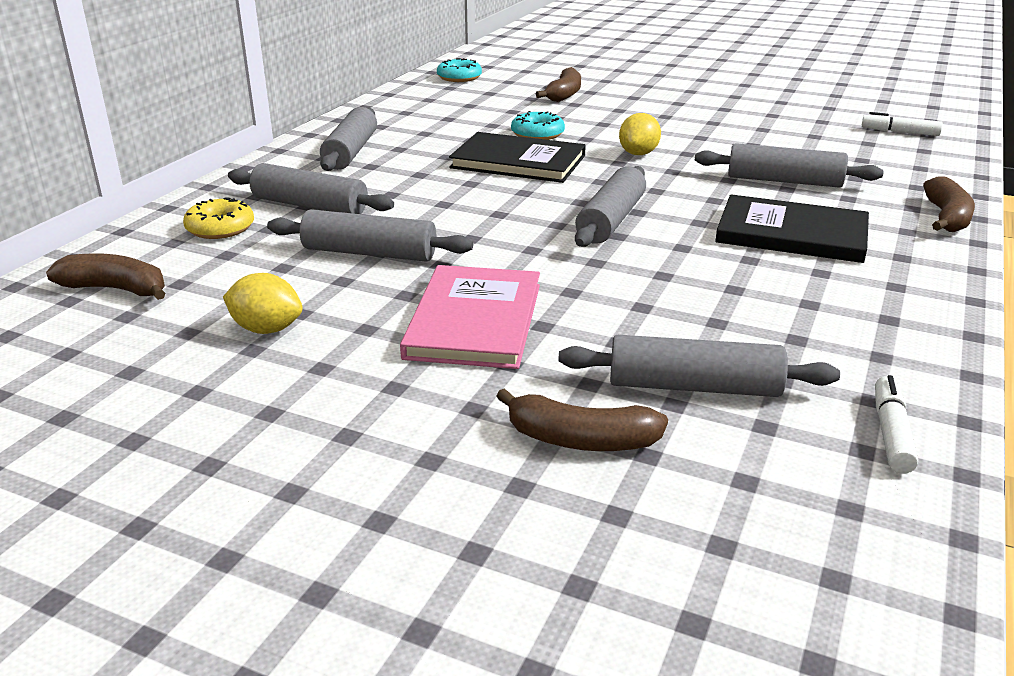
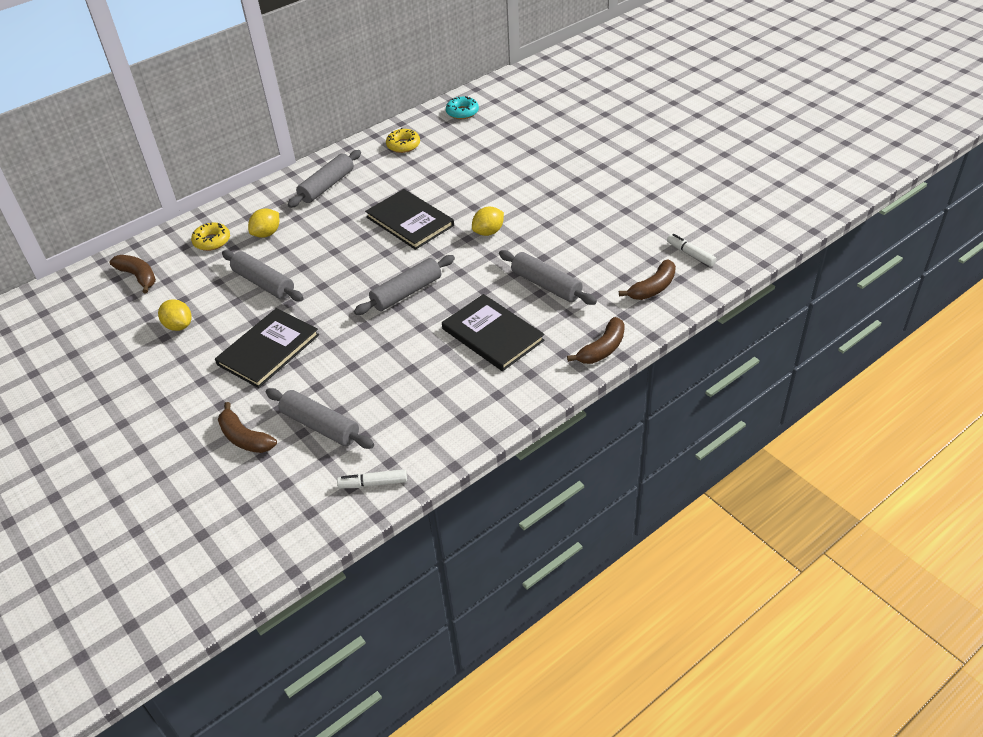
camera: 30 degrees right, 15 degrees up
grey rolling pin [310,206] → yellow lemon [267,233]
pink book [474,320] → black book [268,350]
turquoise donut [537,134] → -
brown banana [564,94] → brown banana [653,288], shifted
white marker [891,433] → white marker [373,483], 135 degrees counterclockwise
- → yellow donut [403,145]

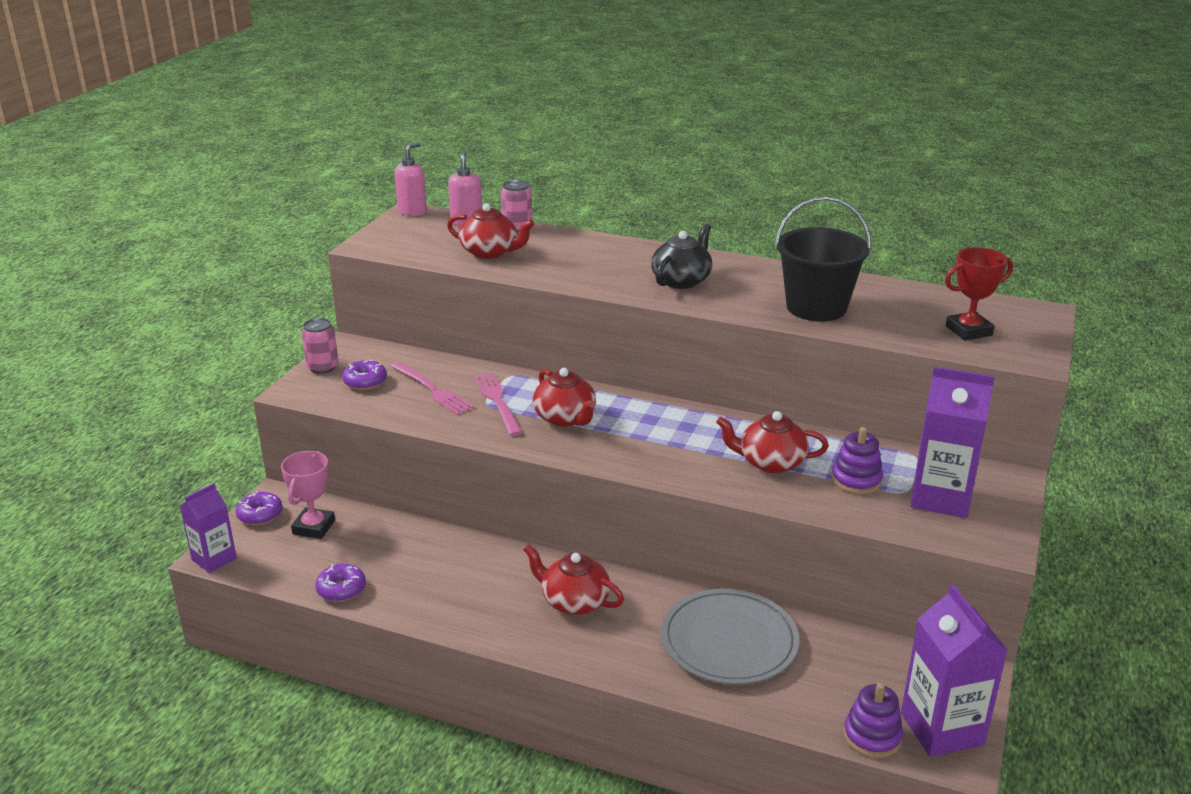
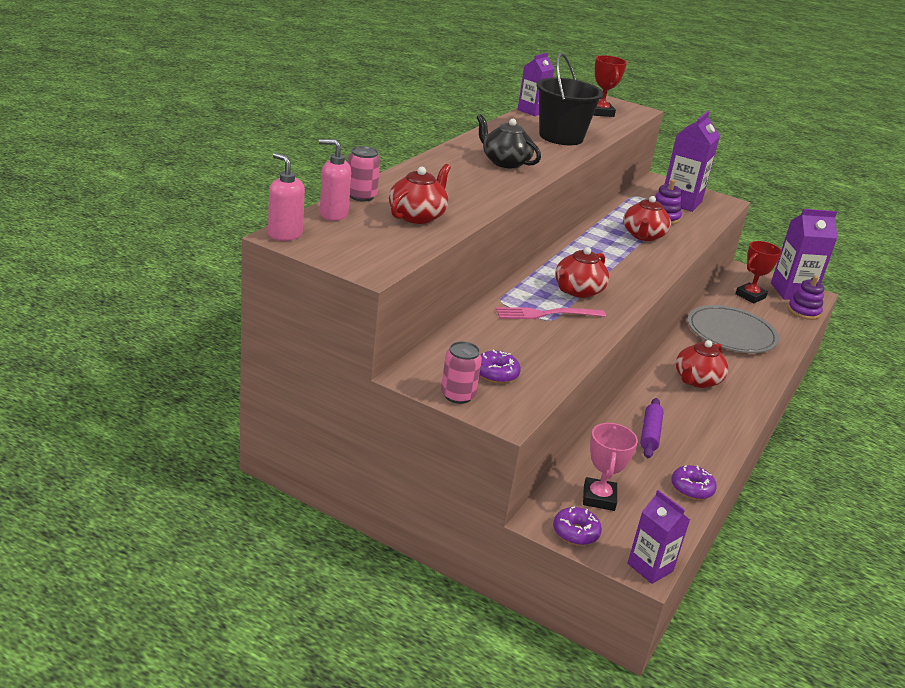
camera: 85 degrees left, 0 degrees up
pink trophy [314,527] → pink trophy [599,498], 75 degrees clockwise
pink fork [433,390] → -
red teapot [565,418] → red teapot [578,291], 150 degrees clockwise
- → purple carton [532,111]
- → purple rolling pin [650,434]
- → red trophy [750,296]

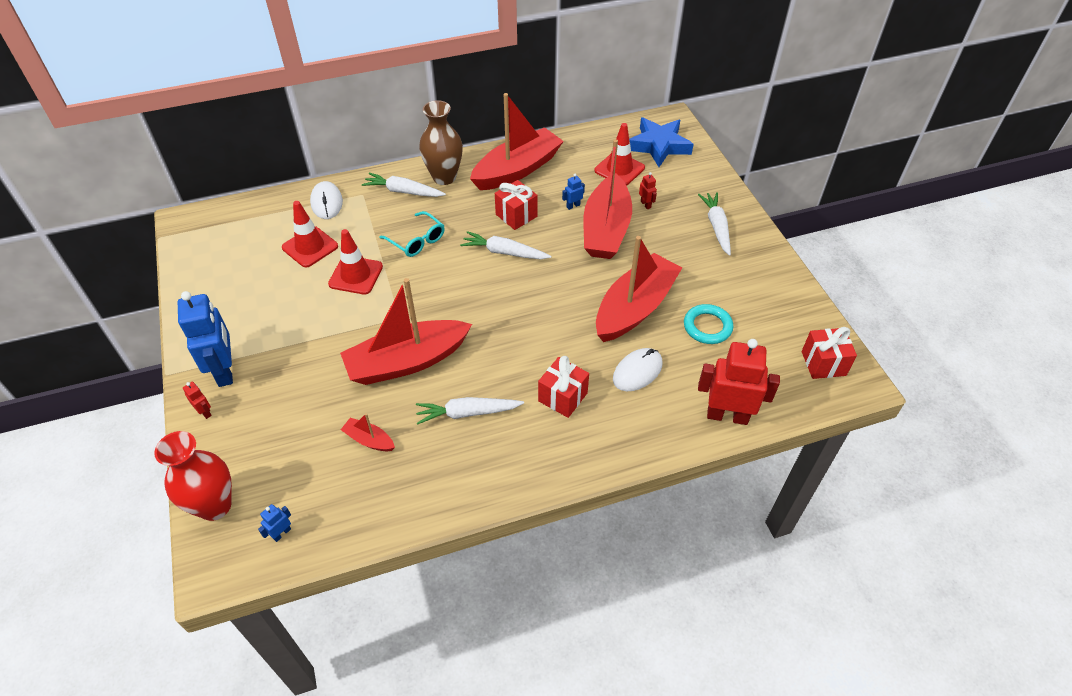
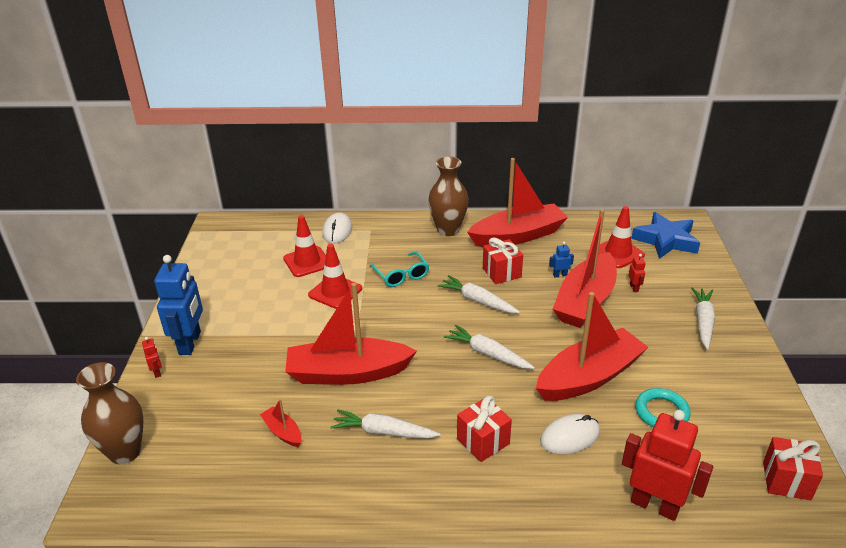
camera: 20 degrees right, 15 degrees down
red vase [215,506] → brown vase [125,452]
blue robot [281,533] → -
white carrot [403,191] → white carrot [488,353], shifted

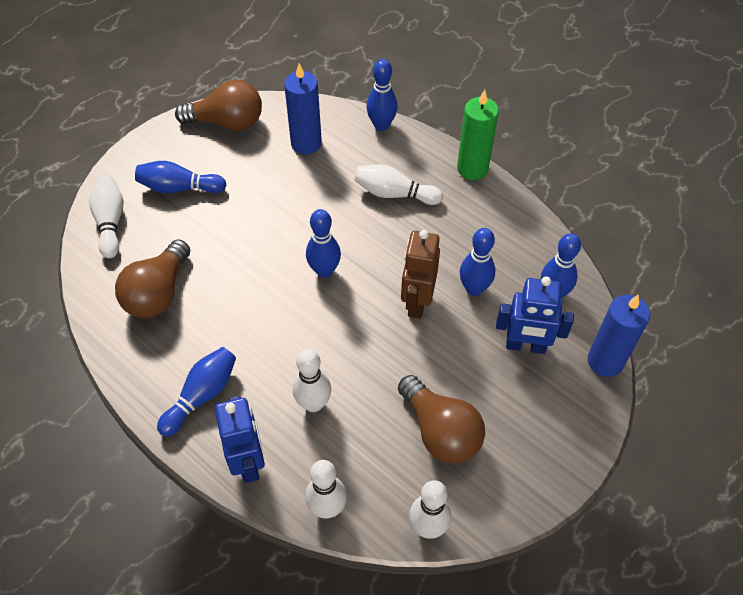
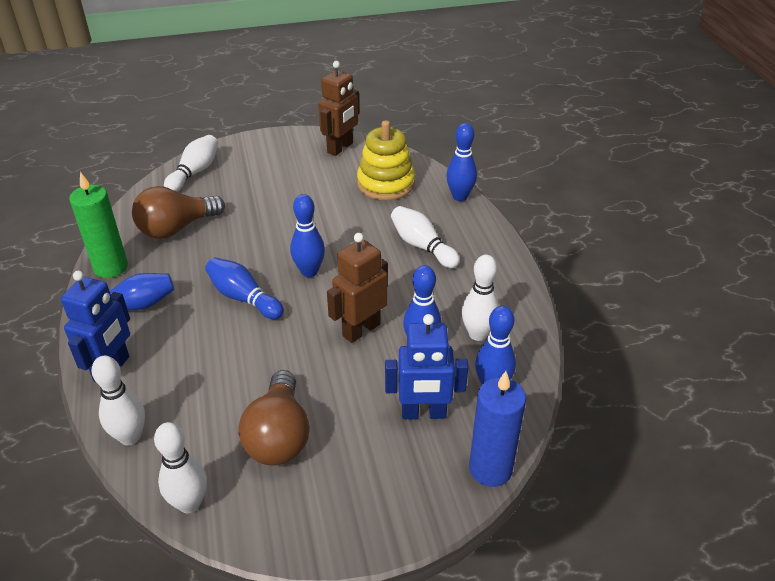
camera: 35 degrees right, 15 degrees down
blue bowling pin [179,188] → blue bowling pin [244,298], shifted
brown light bulb [227,122] → brown robot [340,148]
blue candle [306,143] → yellow stacking toy [385,184]
white bowling pin [313,404] → white bowling pin [478,334], shifted
green candle [472,168] → green candle [111,267], shifted
blue robot [525,346] → blue robot [423,413], 45 degrees counterclockwise

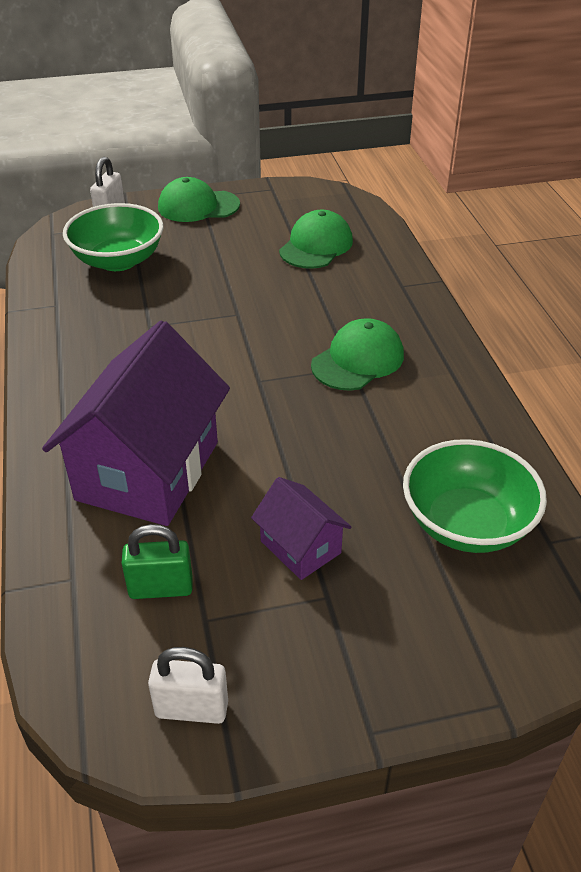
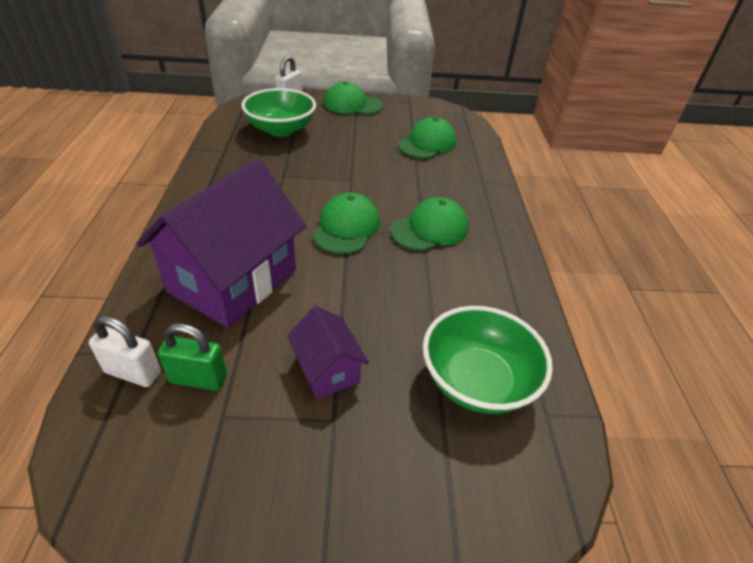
camera: 10 degrees right, 0 degrees up
white padlock [192,709] → white padlock [133,373], shifted
- → green cap [346,227]

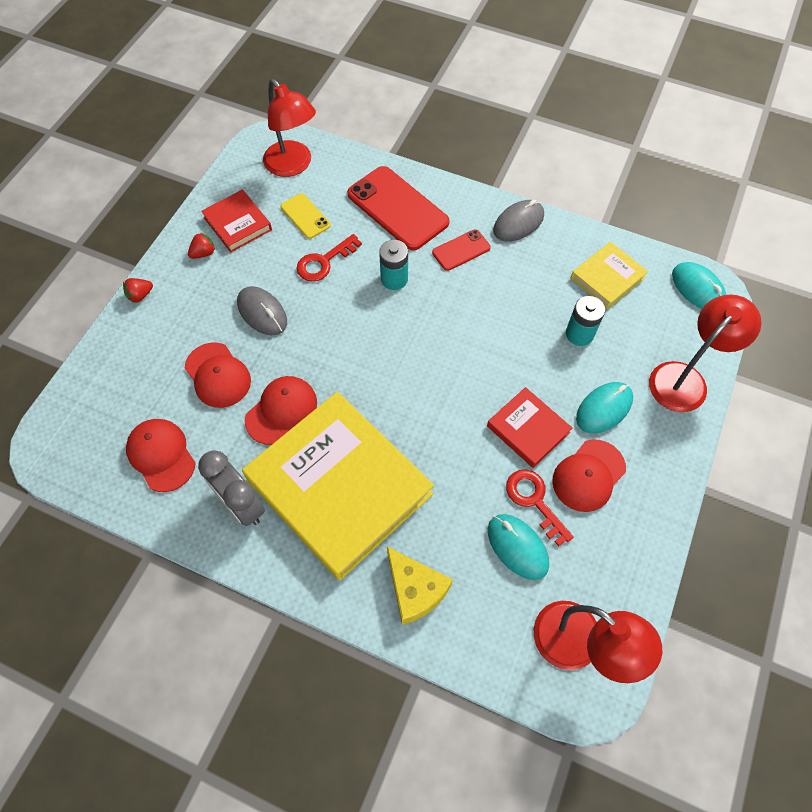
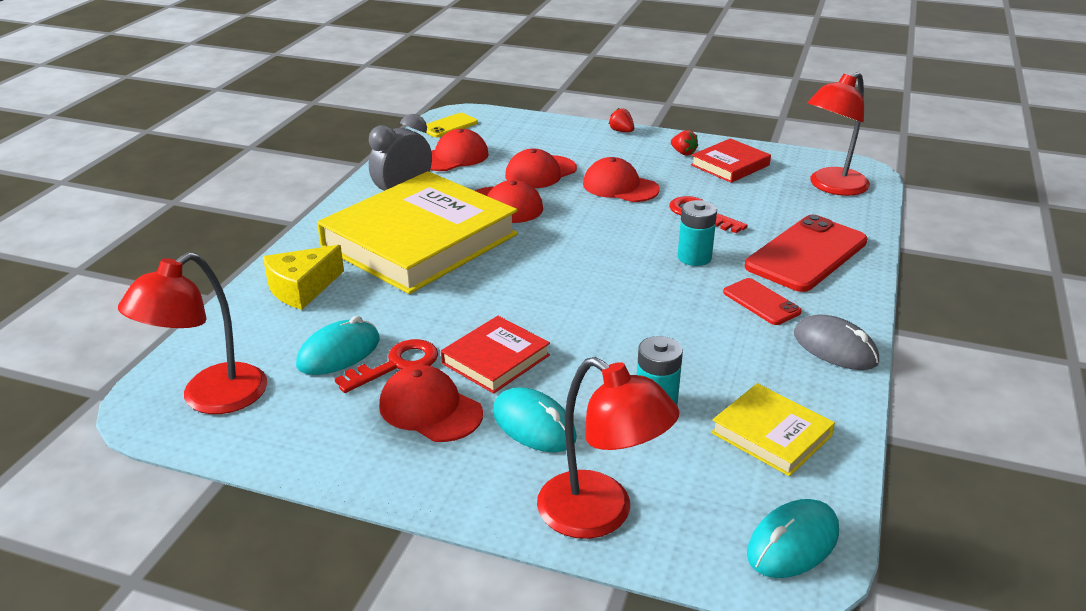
camera: 85 degrees right, 30 degrees down
grey mouse [262,313] → red cap [620,187]
yellow phone [305,216] → yellow phone [449,126], shifted

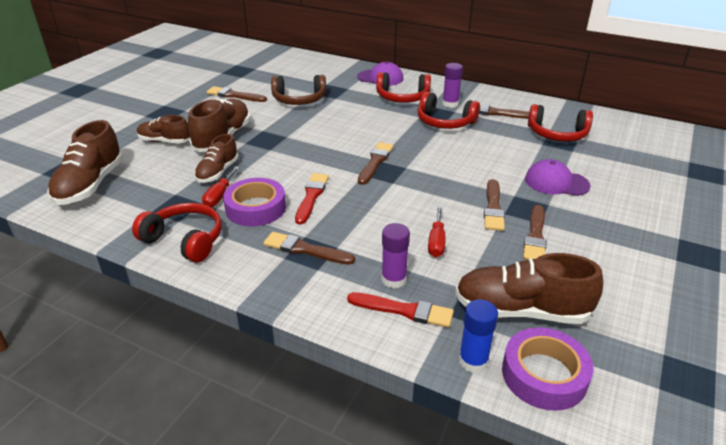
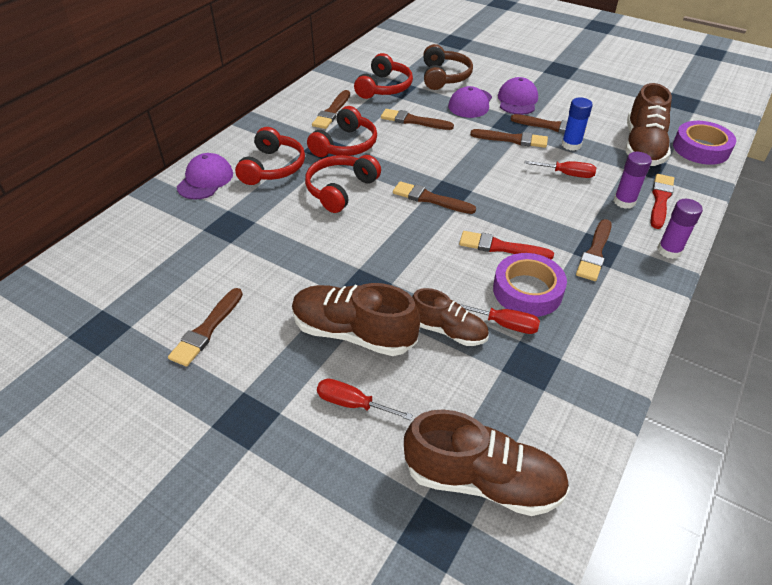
camera: 85 degrees left, 10 degrees up
red headphones [185,240] → red headphones [340,190], shifted
brown shoe [164,141] → red screwdriver [352,403]
brown headphones [299,99] → brown headphones [444,77], shifted
purple glue stick [450,104] → purple glue stick [669,250], shifted
blue glue stick [473,361] → blue glue stick [571,145], shifted
- → brown brush [413,121]
- → purple cap [517,100]

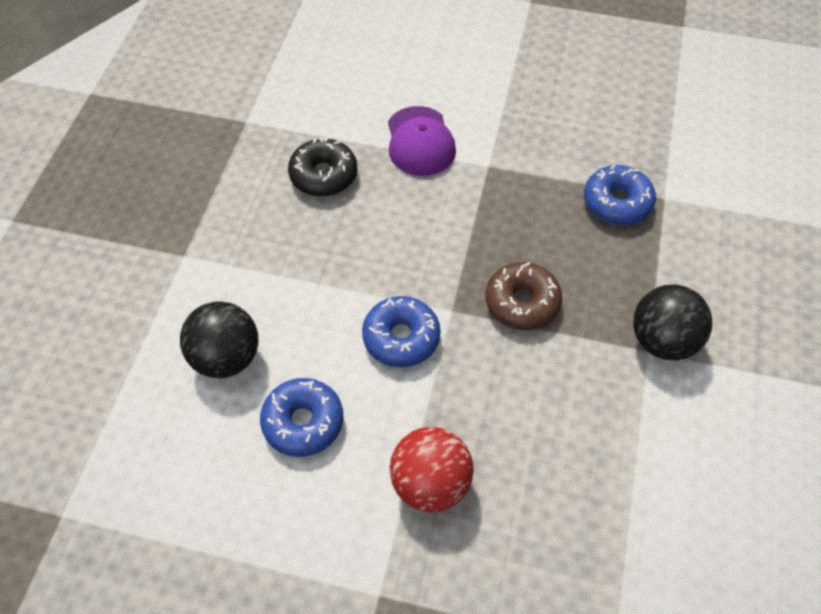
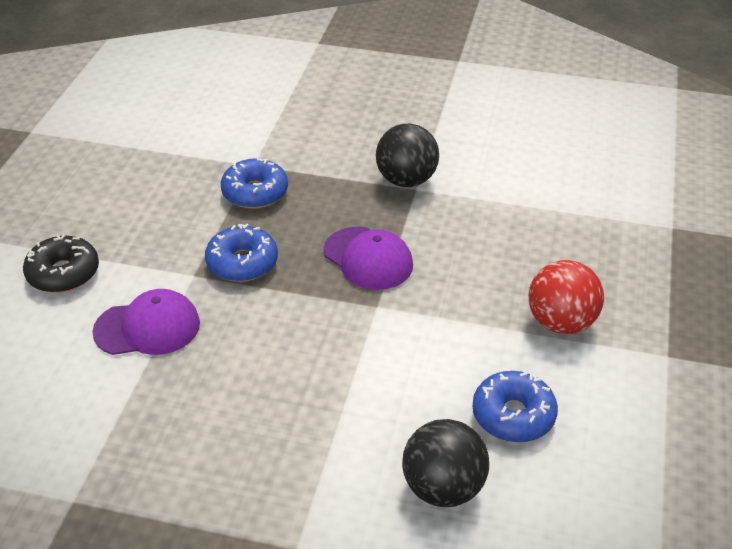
camera: 90 degrees left, 15 degrees down
black donut [323,175] → black donut [63,273], shifted
blue donut [401,338] → blue donut [242,263], shifted
brown donut [522,303] → purple cap [368,258]

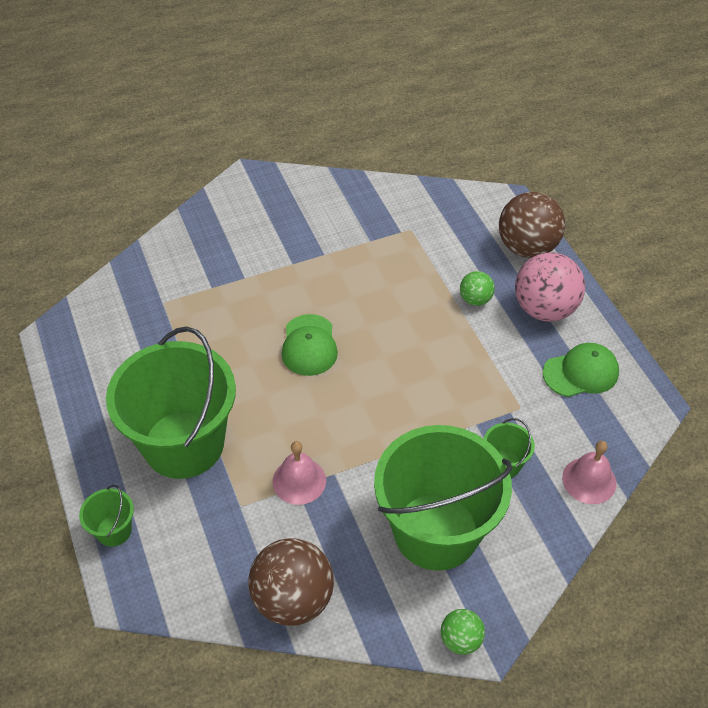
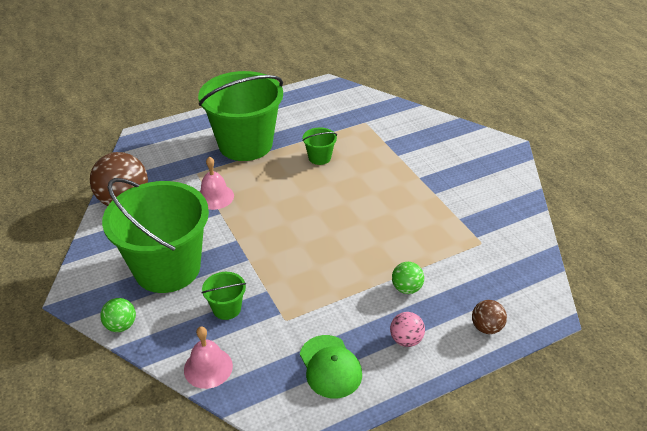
camera: 85 degrees right, 10 degrees down
green bucket [114,530] → green bucket [319,157], shifted
green cap [309,345] → -
green ball [460,640] → green ball [121,325], shifted
brown ball [527,247] → brown ball [486,327], x0.51
pink ball [544,309] → pink ball [406,340], x0.51

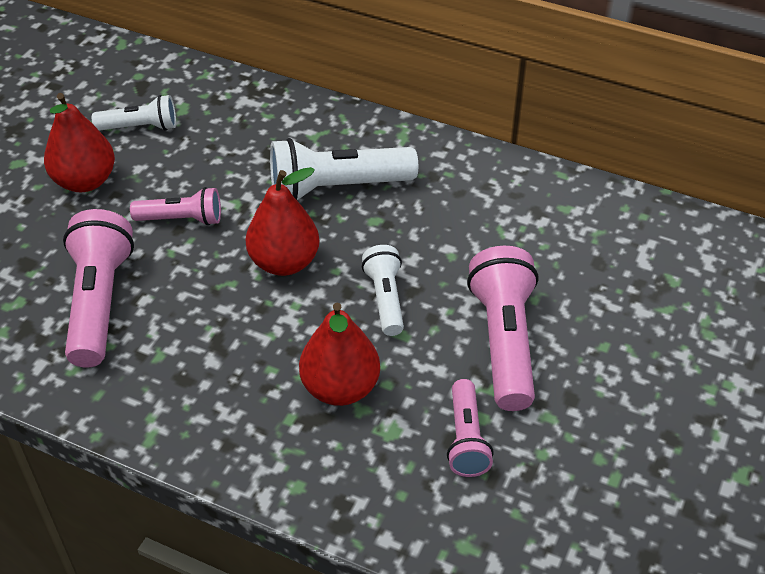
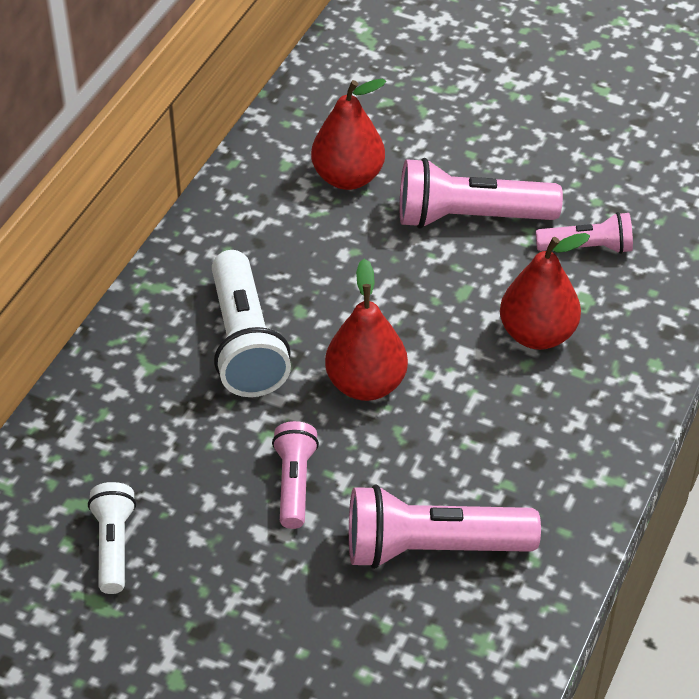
camera: 90 degrees left, 0 degrees up
red pear [85,181] → red pear [348,178], shifted
white flashlight [385,299] → -

